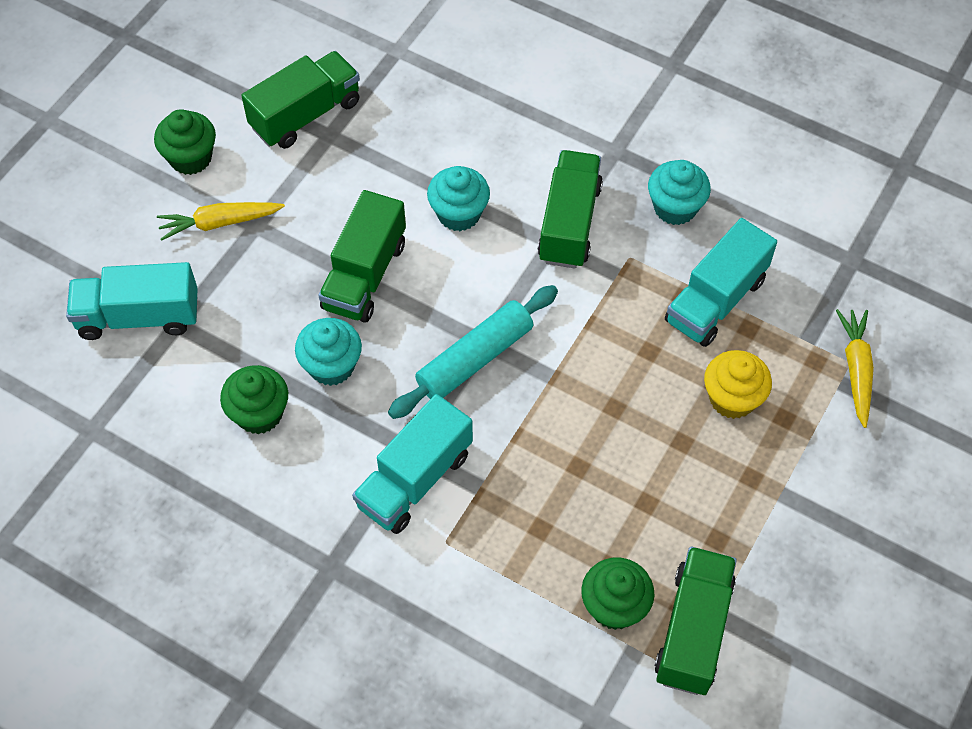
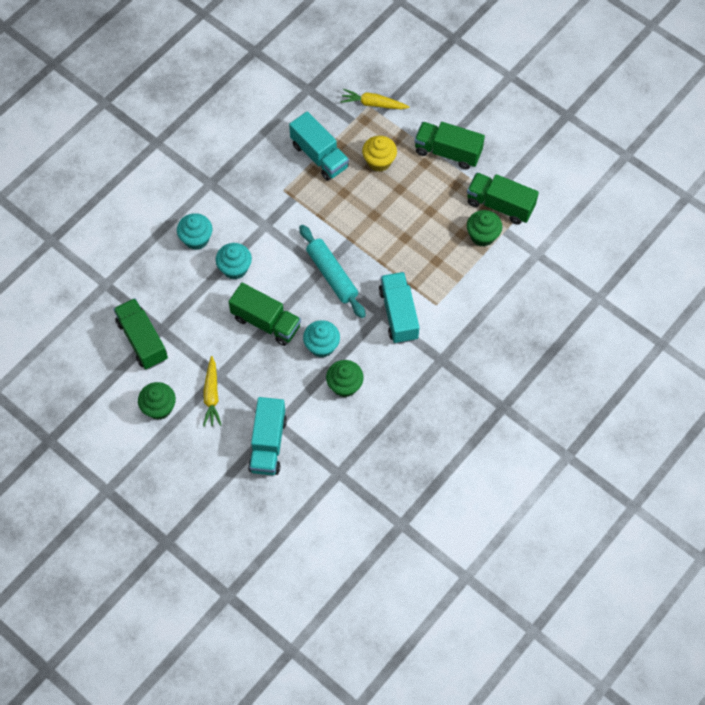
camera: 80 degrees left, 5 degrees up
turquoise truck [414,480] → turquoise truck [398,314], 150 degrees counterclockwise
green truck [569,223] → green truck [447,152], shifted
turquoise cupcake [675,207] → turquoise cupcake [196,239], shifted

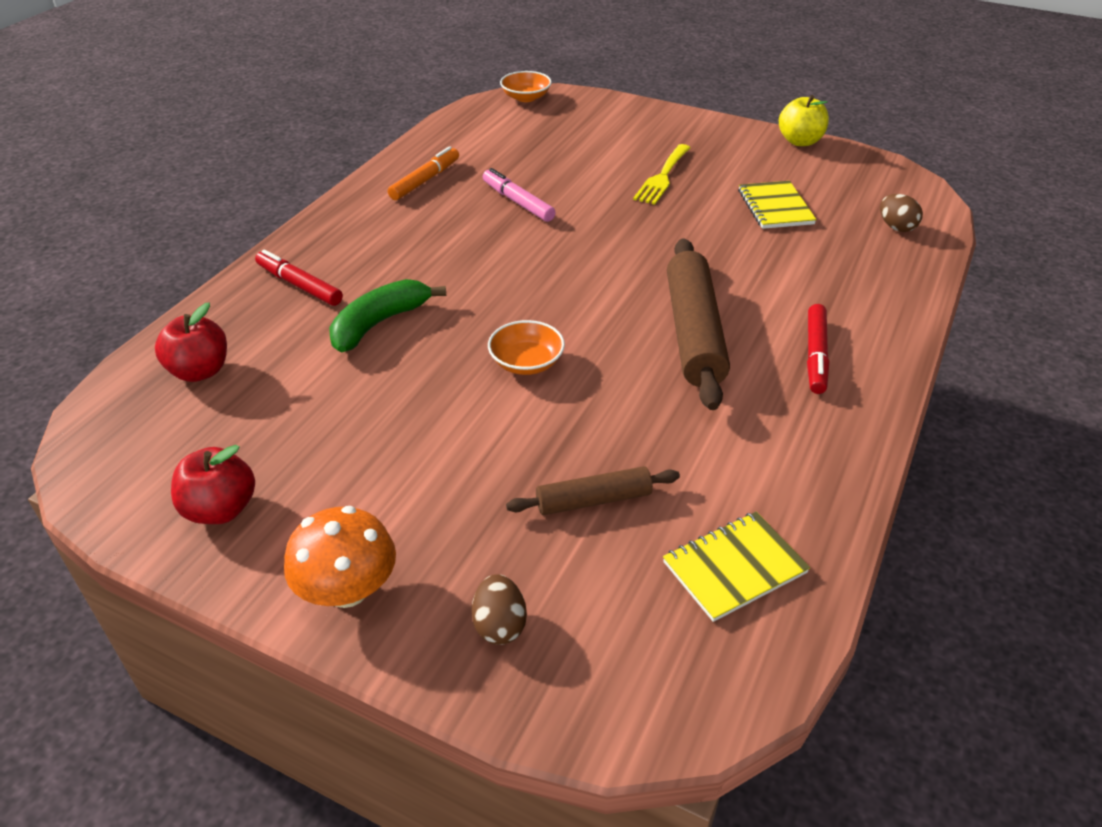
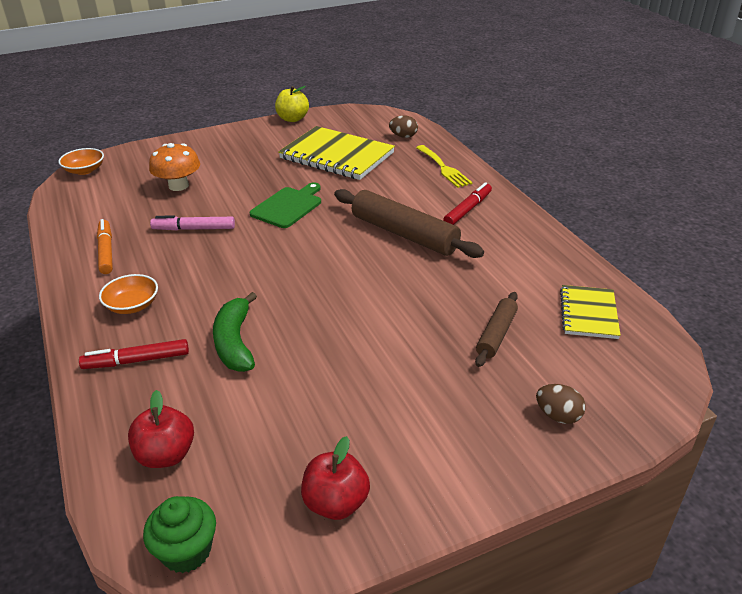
camera: 50 degrees left, 5 degrees down
orange mushroom [347,589] → orange mushroom [178,186], shifted
orange bowl [526,362] → orange bowl [132,305], shifted
yellow fork [662,177] → yellow fork [444,168], shifted
yellow notebook [775,207] → yellow notebook [337,156], x1.80
red marker [815,355] → red marker [468,210], 105 degrees counterclockwise
- → green cupcake [186,551]
- → green cutting board [288,206]

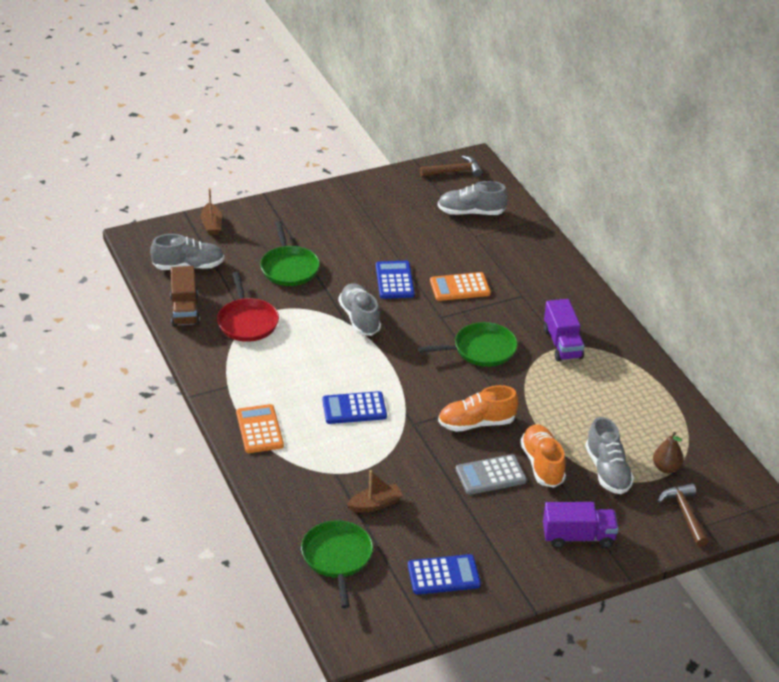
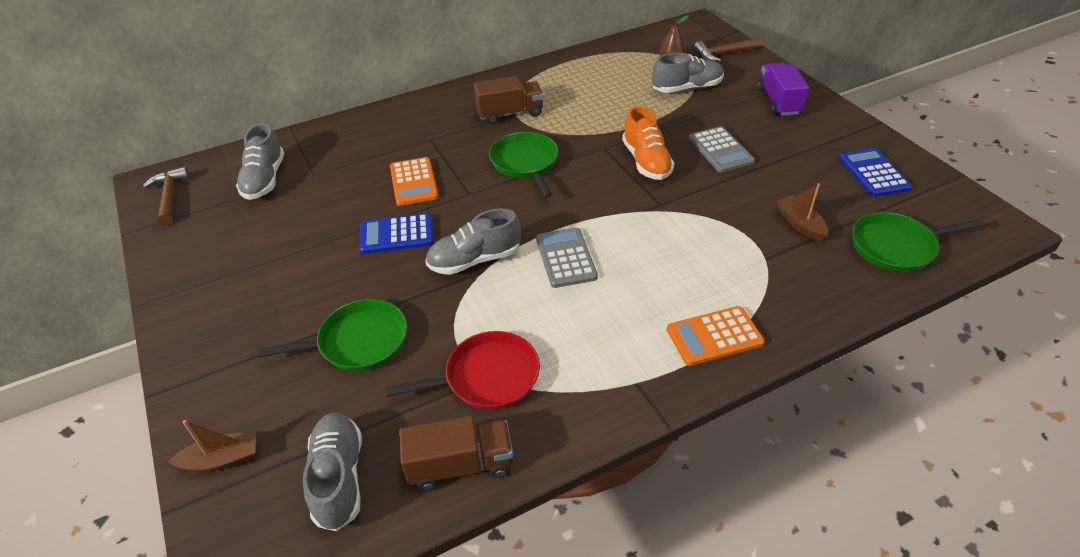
camera: 90 degrees left, 5 degrees up
blue calculator [354,408] → -
orange shoe [542,464] → -
purple truck [562,344] → brown truck [510,113]
- → grey calculator [566,258]

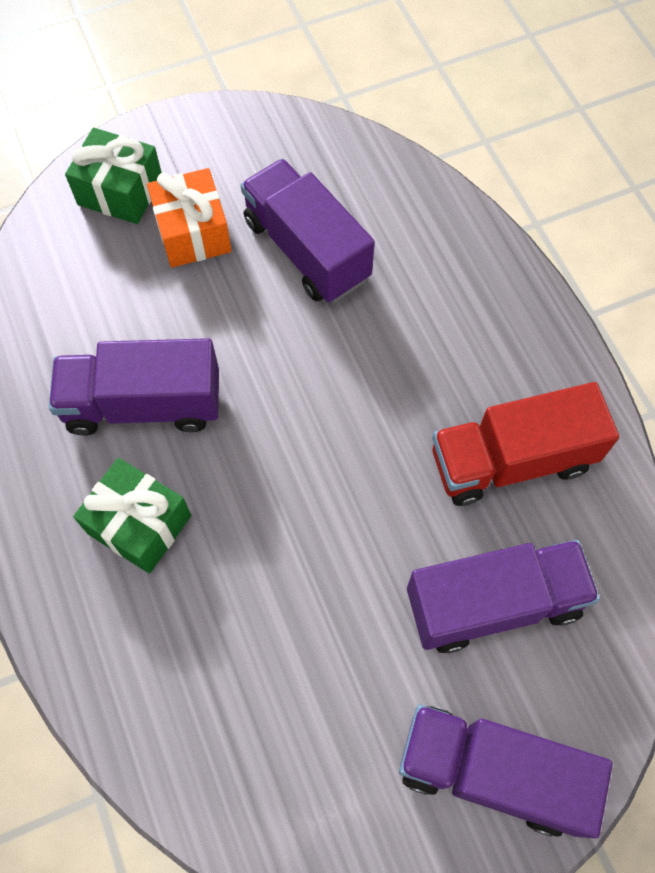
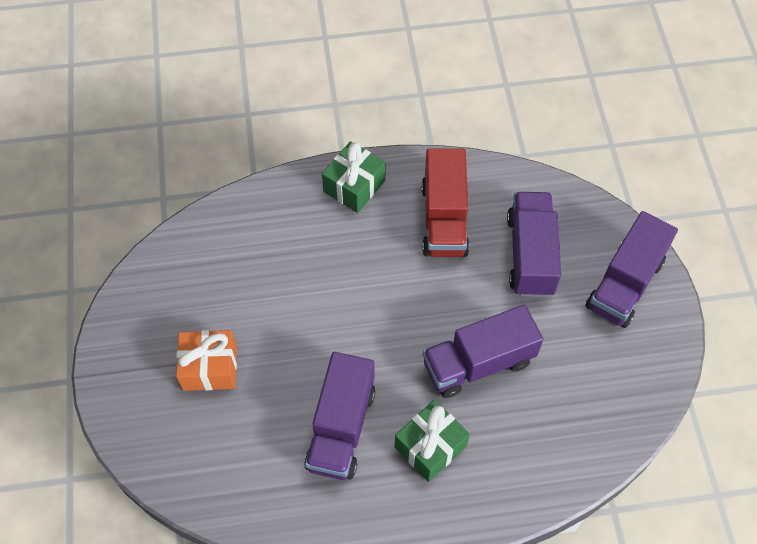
camera: 75 degrees left, 5 degrees down
green gift [120,191] → green gift [354,186], shifted
purple truck [306,250] → purple truck [478,363], shifted

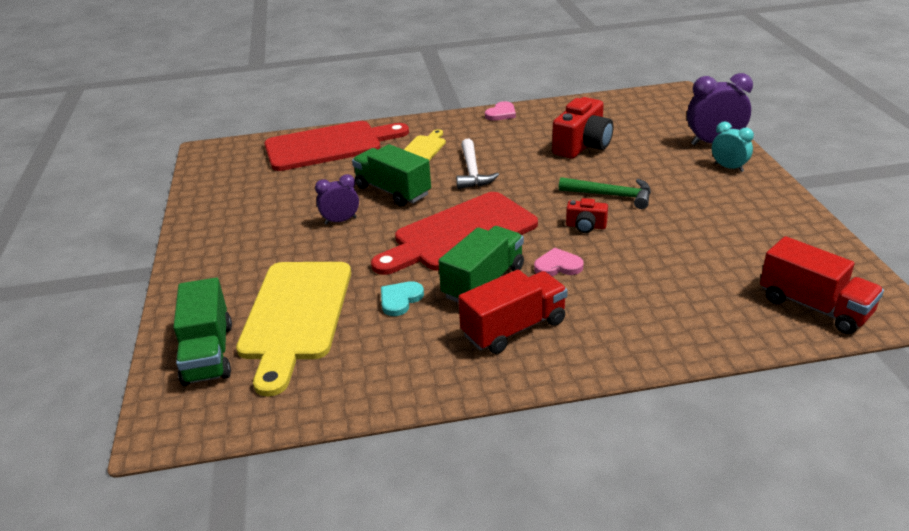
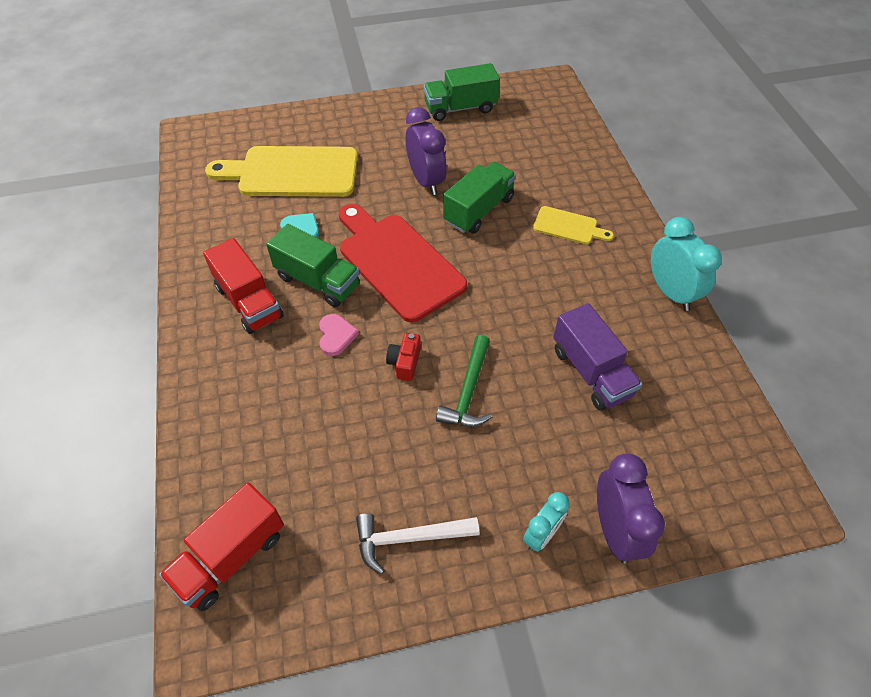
camera: 85 degrees right, 20 degrees up
green truck [208,353] → green truck [460,108], shifted
red cutting board [329,146] → -
purple clock [340,221] → purple clock [426,181], x1.61
white hammer [472,172] → white hammer [409,538], shifted
pink heart [501,113] → turquoise clock [670,292]
red camera [582,145] → purple truck [591,372]

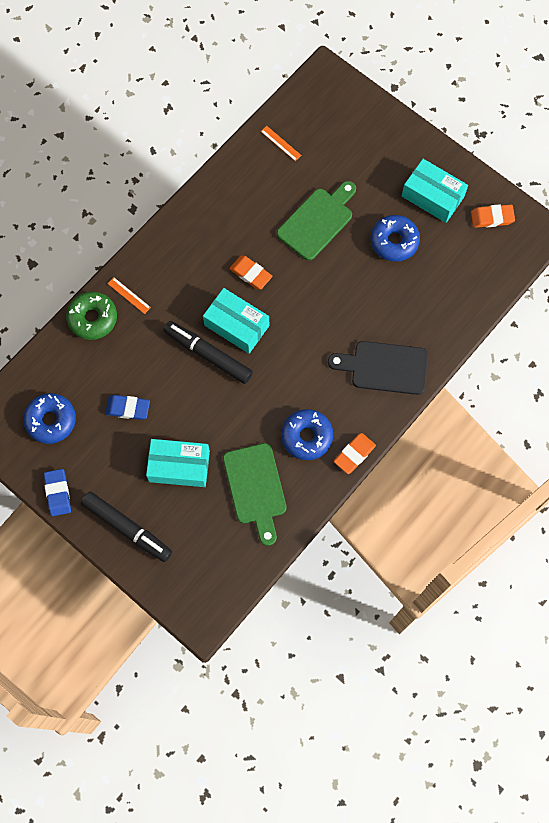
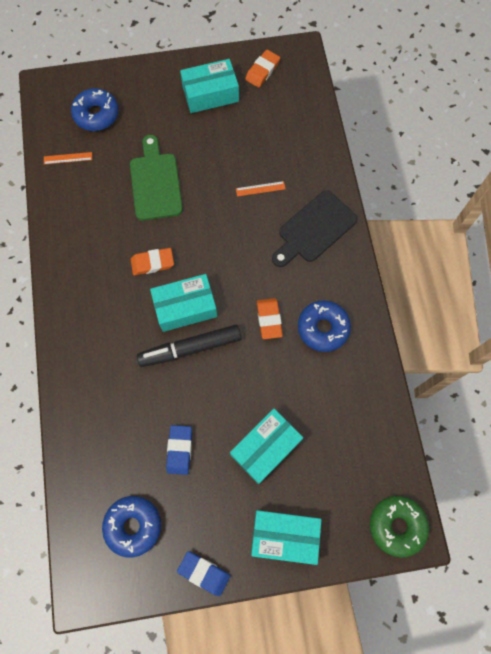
camera: 50 degrees left, 0 degrees up
green donut [93,318] → green donut [396,525], shifted
black marker [127,528] → turquoise box [284,536]
blue eraser [128,408] → blue eraser [179,450], 45 degrees counterclockwise
orange ruler [129,295] → orange ruler [260,188], shifted
green cutting board [255,488] → -
orange eraser [354,454] → orange eraser [269,319], shifted
blue donut [394,241] → blue donut [96,114], shifted

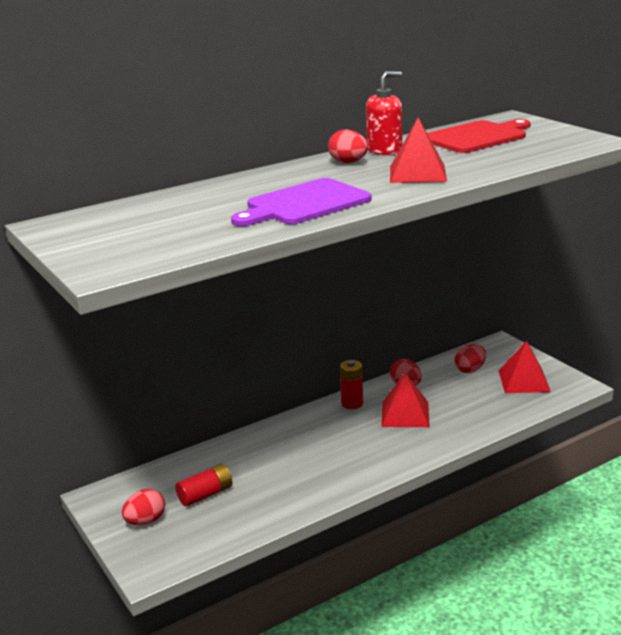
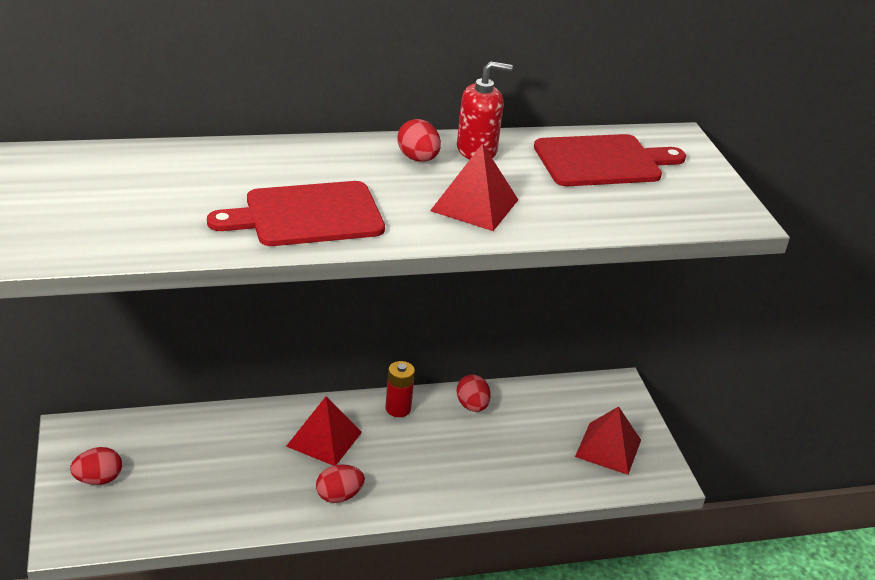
camera: 15 degrees right, 10 degrees up
red battery [205,494] → -
purple cutting board [304,204] → red cutting board [307,215]
red pyramid [405,414] → red pyramid [324,439], shifted
red egg [470,370] → red egg [339,496], shifted

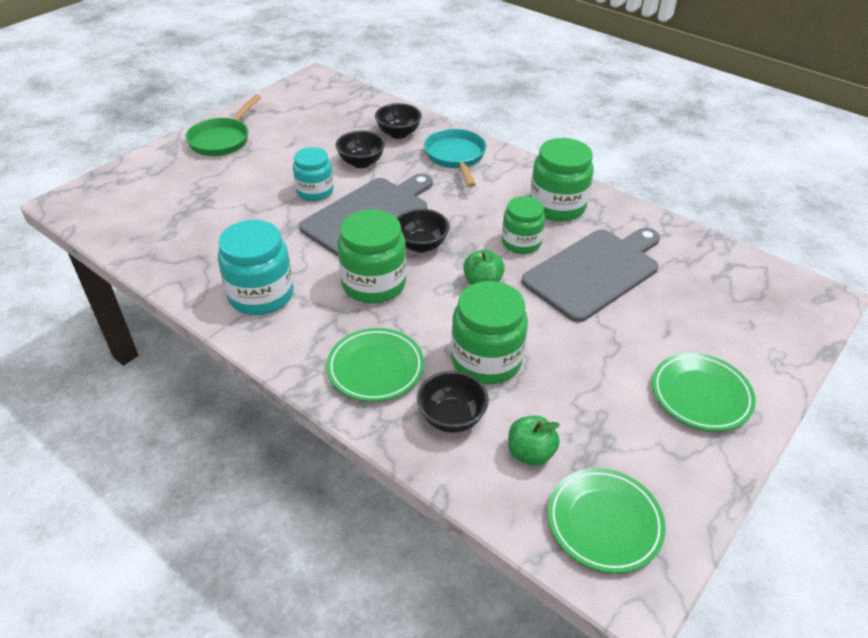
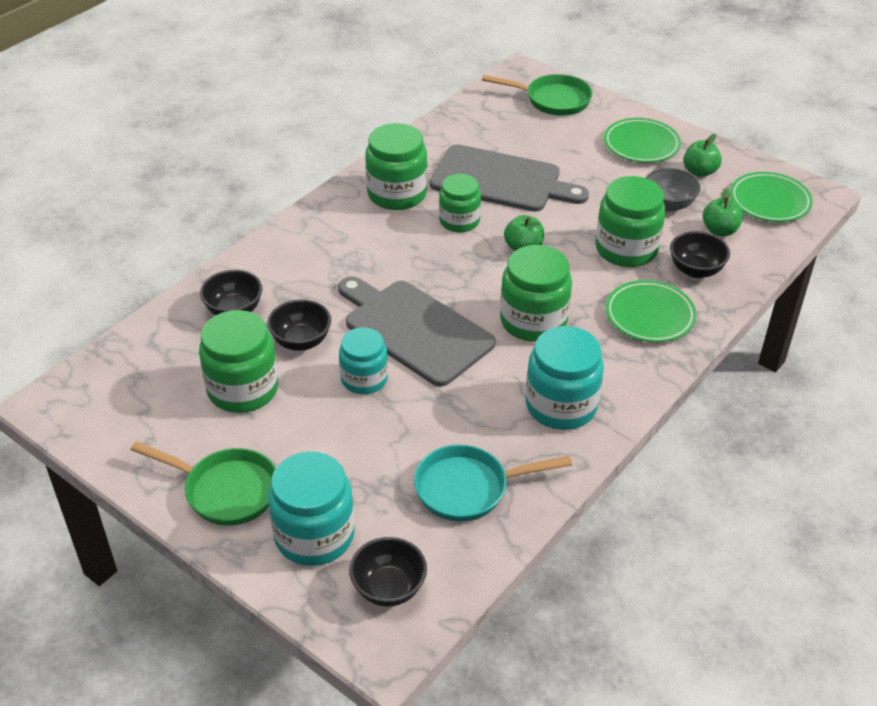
camera: 90 degrees left, 0 degrees up
black bowl [421,245] → black bowl [388,588], shifted
turquoise pan [456,157] → turquoise pan [468,488], shifted
grey cutting board [594,272] → grey cutting board [501,180], 150 degrees clockwise
- → green jar [243,389]
- → turquoise jar [314,535]
- → green pan [552,100]
- → grey bowl [668,204]
- → green apple [699,172]

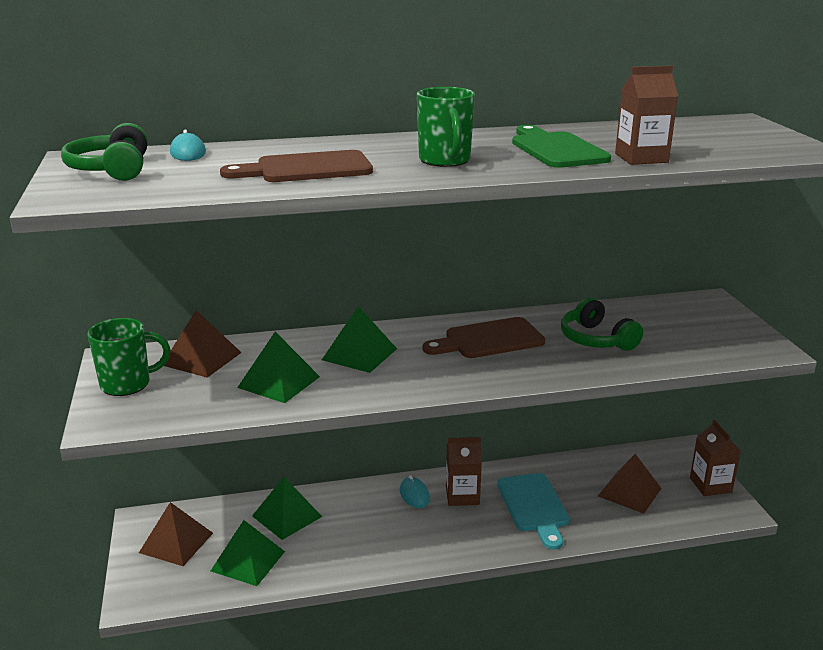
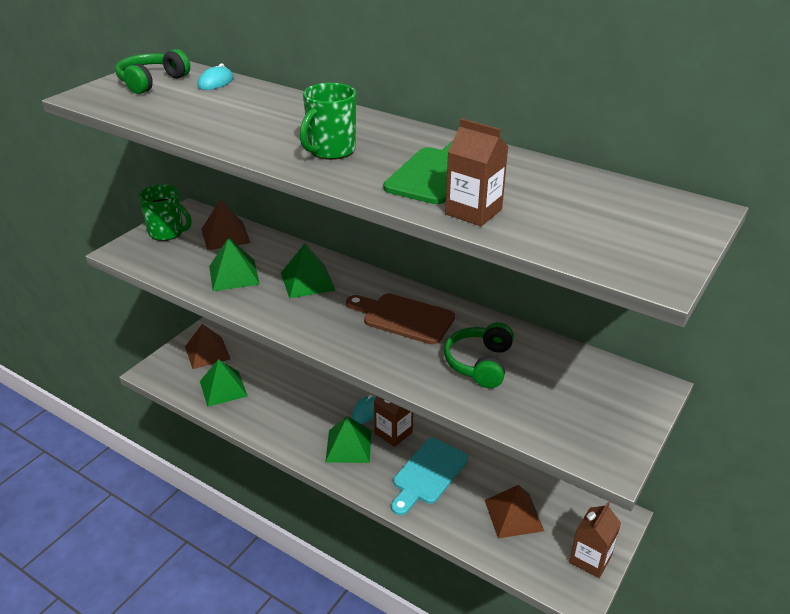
camera: 45 degrees right, 10 degrees up
brown cutting board [307,169] → -
green pyramid [287,516] → green pyramid [348,446], shifted

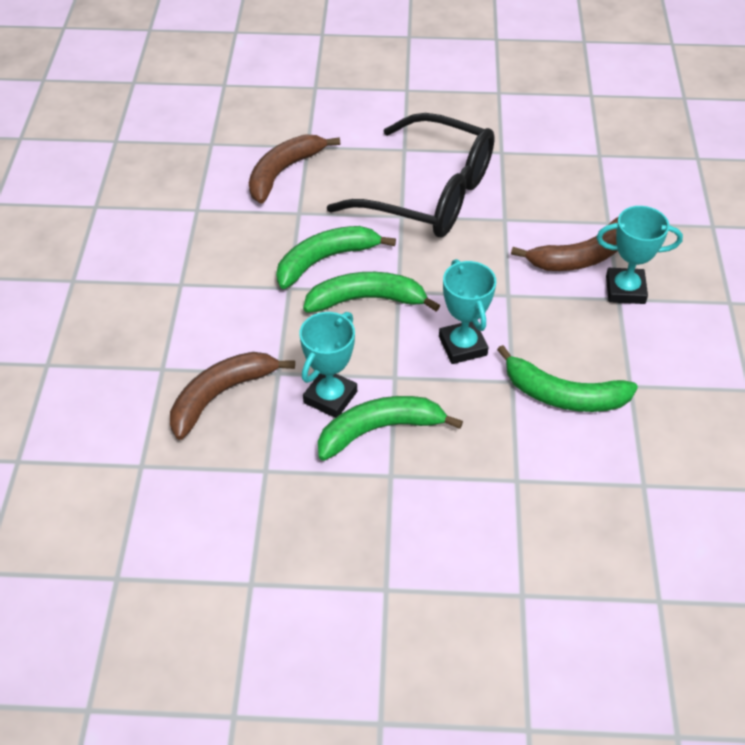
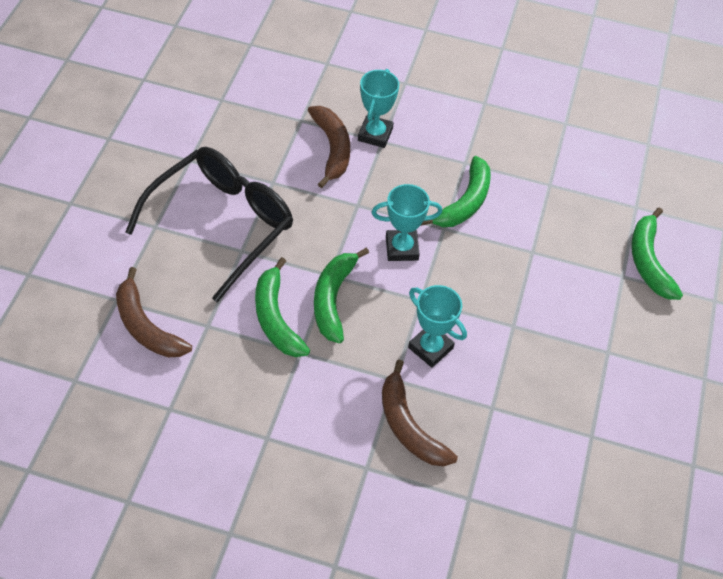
camera: 80 degrees left, 5 degrees up
green banana [380,430] → green banana [648,261], shifted

